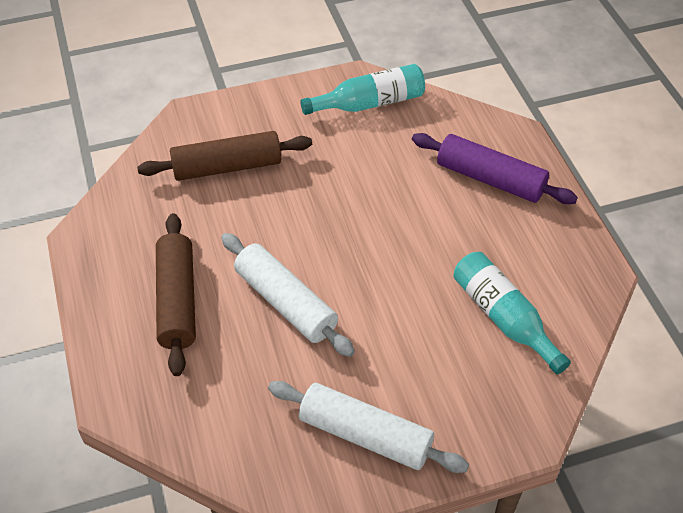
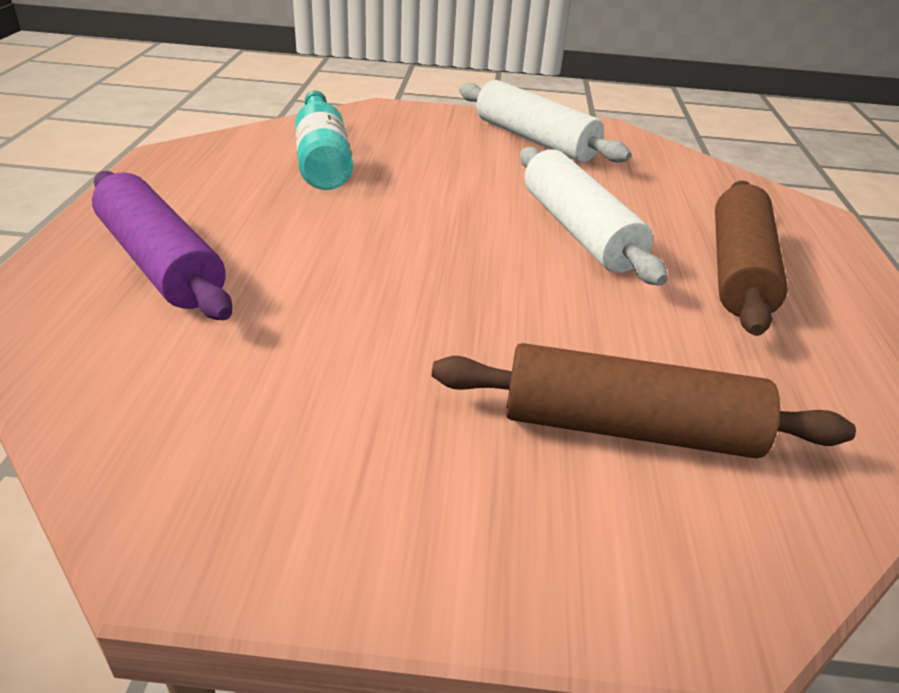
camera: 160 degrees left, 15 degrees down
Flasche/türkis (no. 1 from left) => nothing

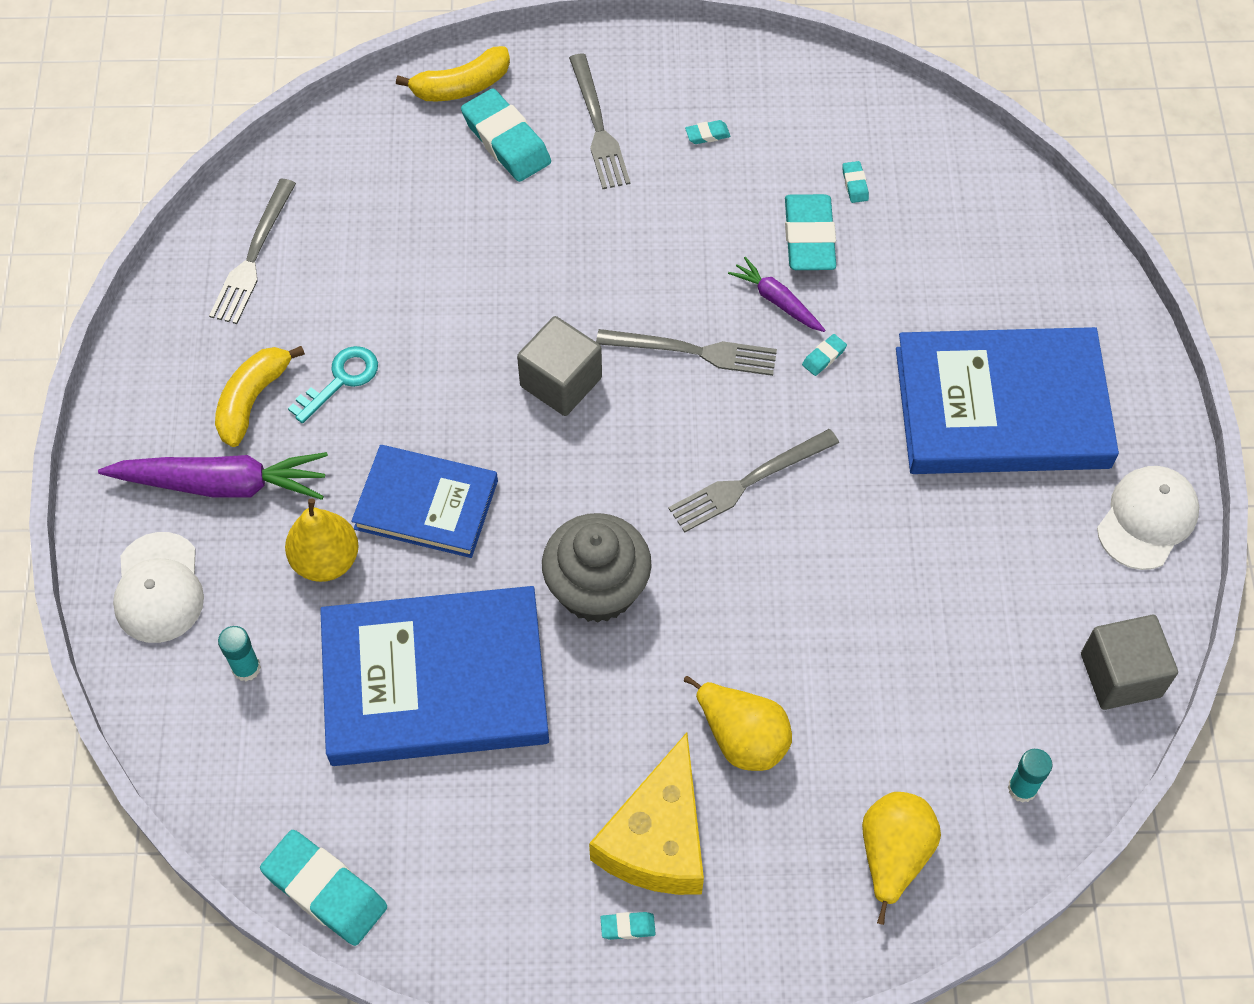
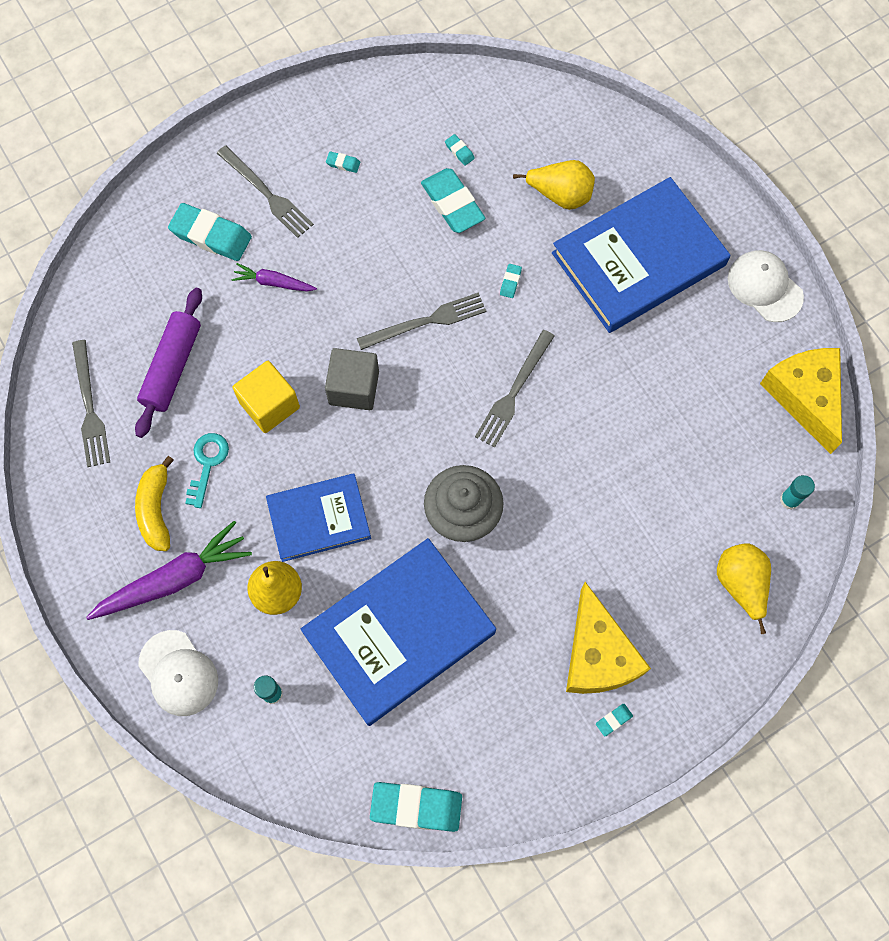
camera: 30 degrees left, 10 degrees up
Banane/gelb (no. 2 from left) => nothing
Radiergummi/türkis (no. 4 from left in the first image) => Radiergummi/türkis (no. 2 from left), 60 degrees clockwise
Karotte/lila (no. 2 from left), shifted
Kappe/weiß (no. 2 from left), 45 degrees counterclockwise
Kubus/grau (no. 2 from left) => Käse/gelb (no. 2 from left)
Birne/gelb (no. 2 from left), shifted
nothing => Nudelholz/lila
nothing => Kubus/gelb

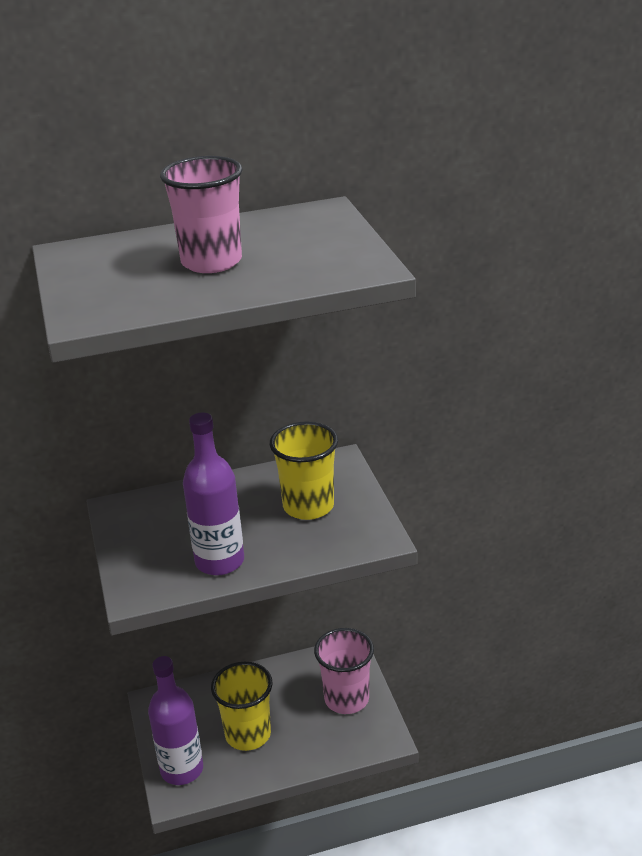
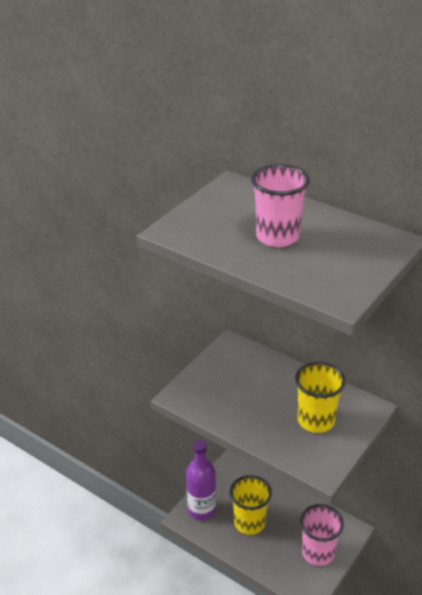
camera: 50 degrees right, 5 degrees up
Flasche/lila (no. 2 from left) => nothing

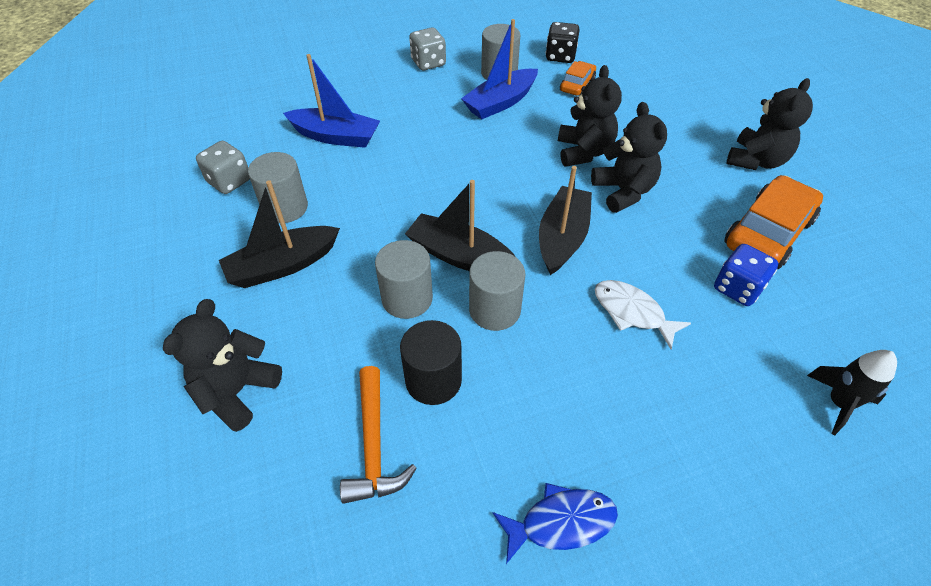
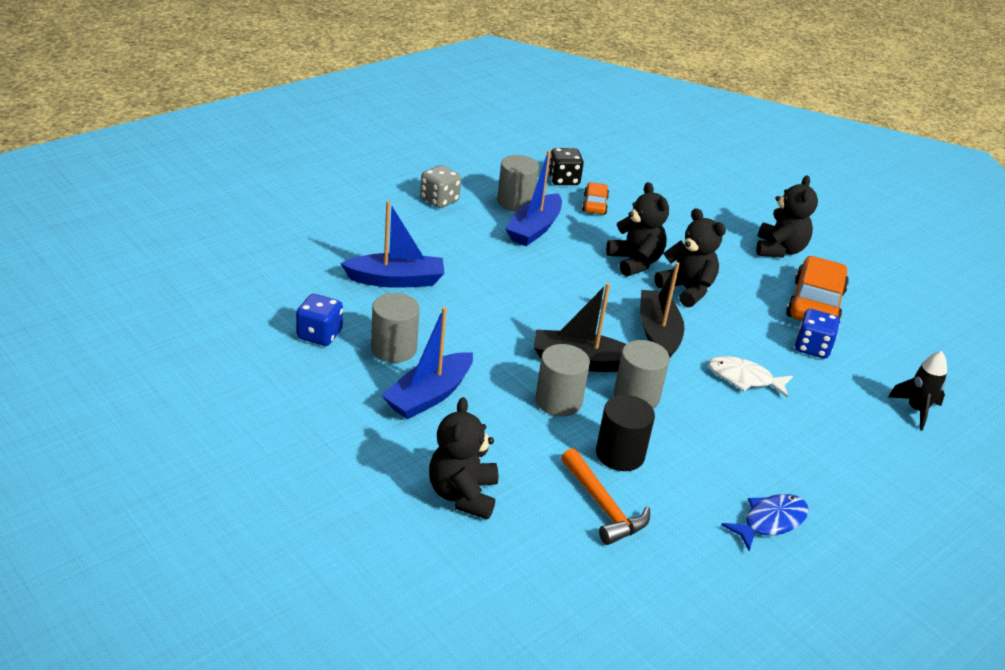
camera: 25 degrees left, 15 degrees down
Spielwürfel/grau (no. 1 from left) => Spielwürfel/blau (no. 1 from left)
Boot/schwarz (no. 1 from left) => Boot/blau (no. 2 from left)

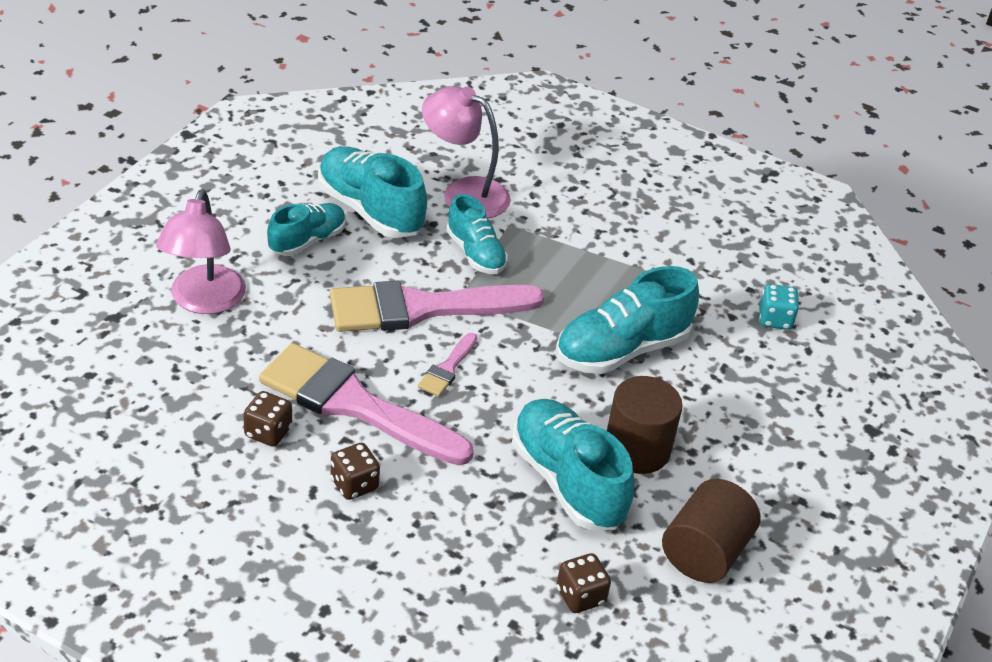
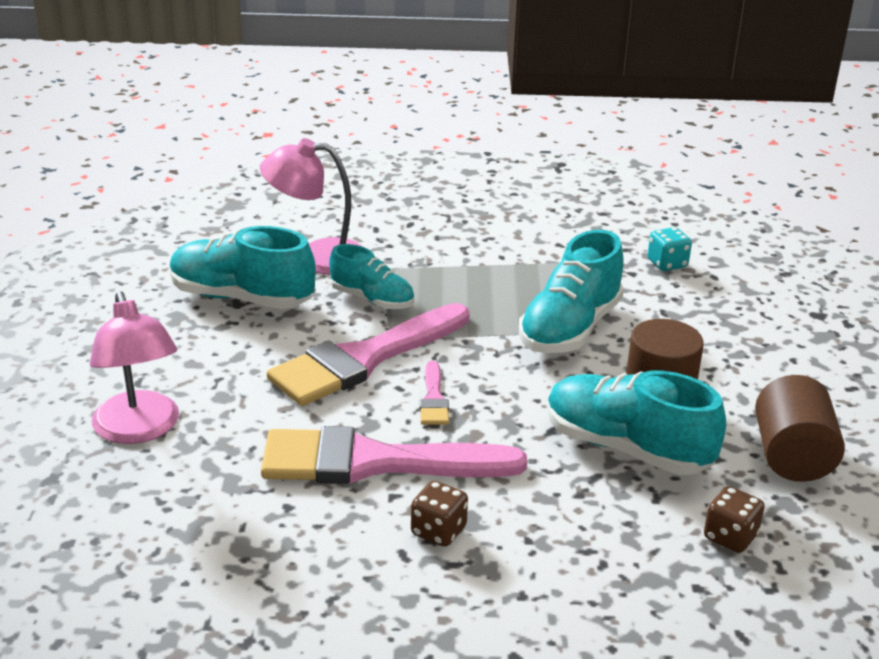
camera: 25 degrees left, 10 degrees down
Schuh/türkis (no. 1 from left) => nothing
Spielwürfel/braun (no. 1 from left) => nothing

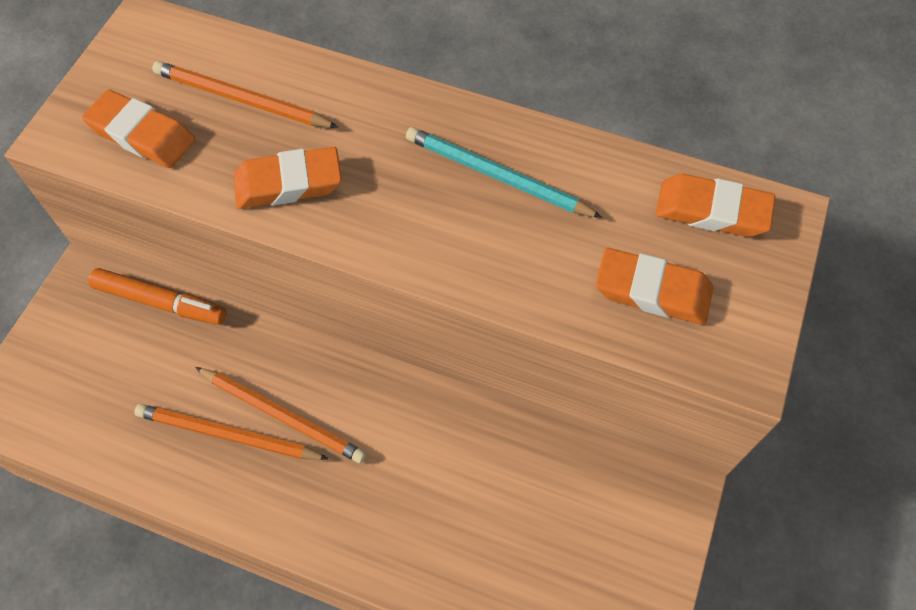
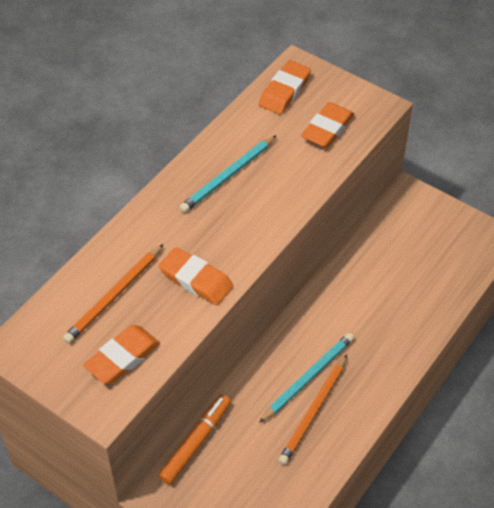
camera: 75 degrees left, 10 degrees down
Radiergummi/orange (no. 2 from left), 60 degrees counterclockwise
Bleistift/orange (no. 3 from left) => Bleistift/türkis (no. 2 from left)

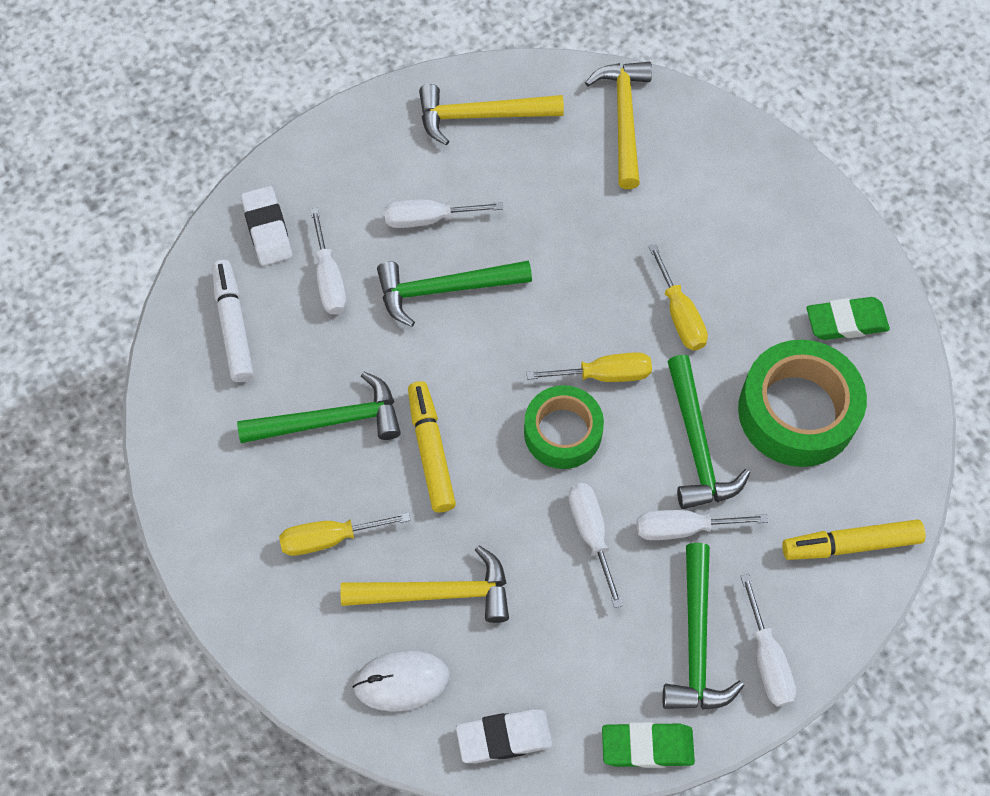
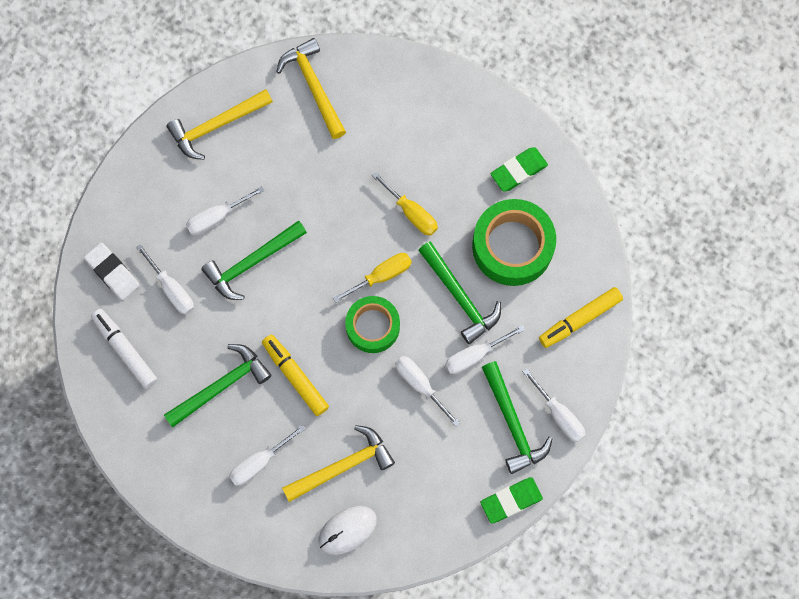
camera: 25 degrees left, 10 degrees up
Schraubenzieher/gelb (no. 1 from left) => Schraubenzieher/weiß (no. 3 from left)
Radiergummi/weiß (no. 2 from left) => nothing

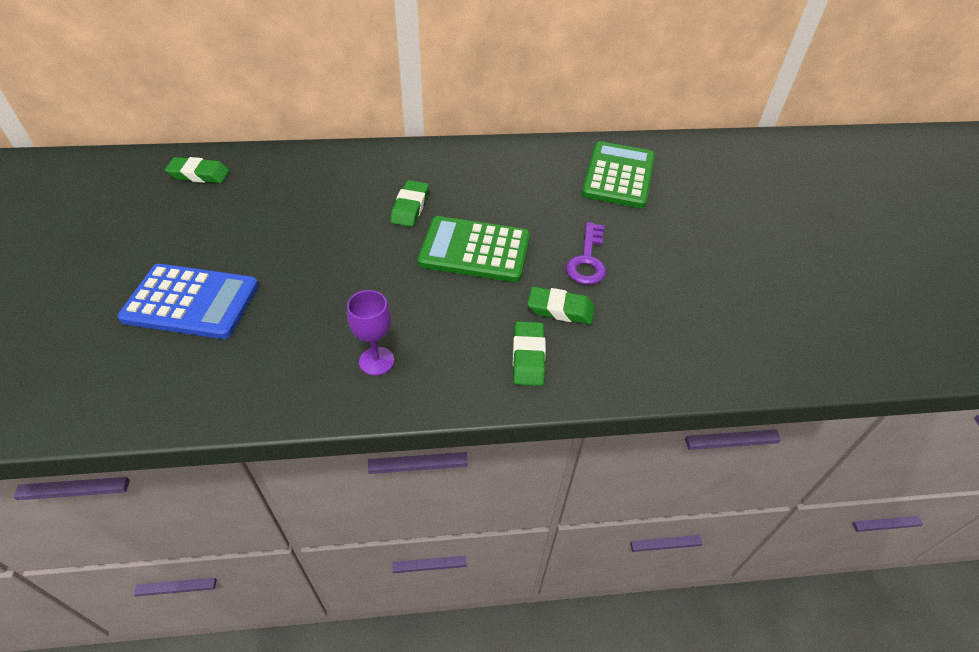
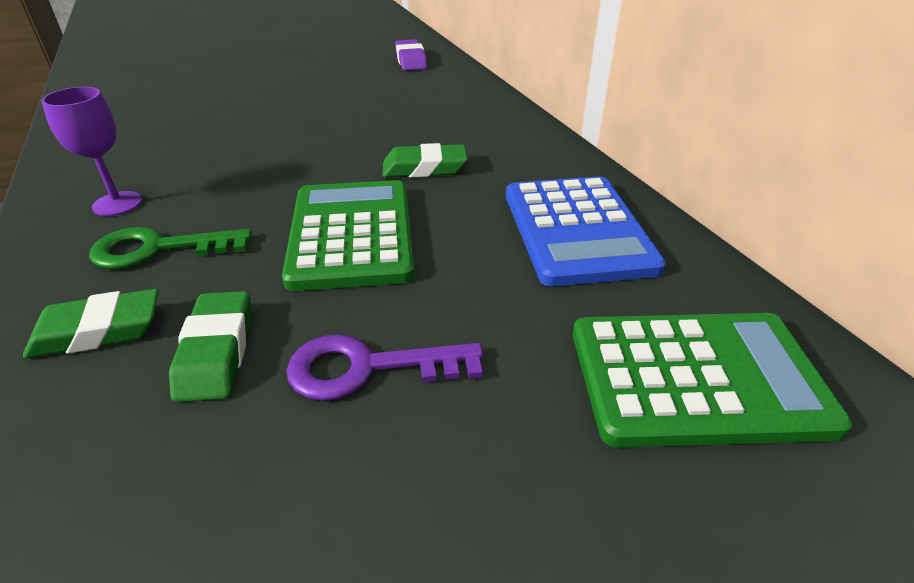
camera: 75 degrees right, 10 degrees down
Radiergummi/grün (no. 1 from left) => Radiergummi/lila
Taschenrechner/blau, shifted
nothing => Schlüssel/grün

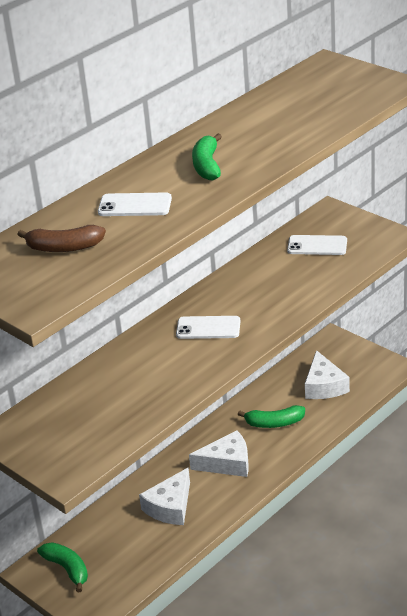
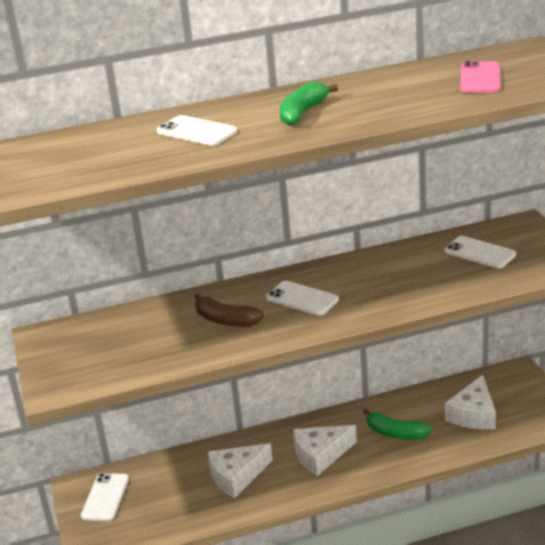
camera: 30 degrees right, 5 degrees down
Banane/braun, shifted
Käse/weiß (no. 2 from left), 135 degrees clockwise
Banane/grün (no. 1 from left) => Handy/weiß (no. 1 from left)
nothing => Handy/rosa

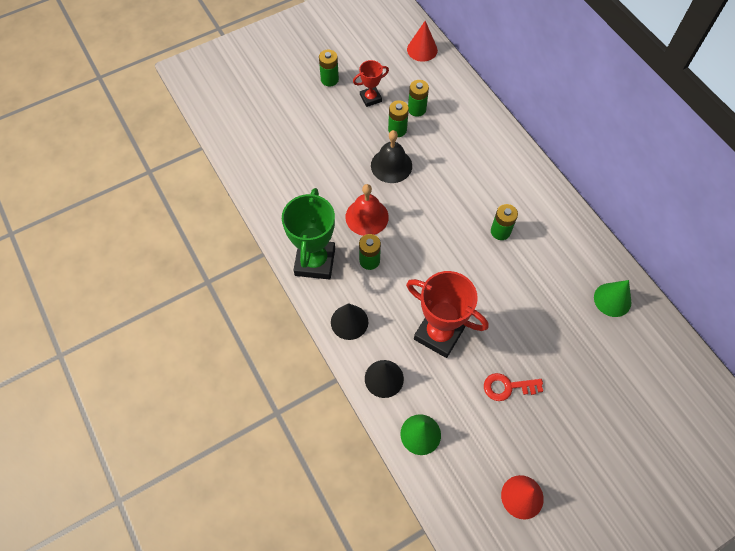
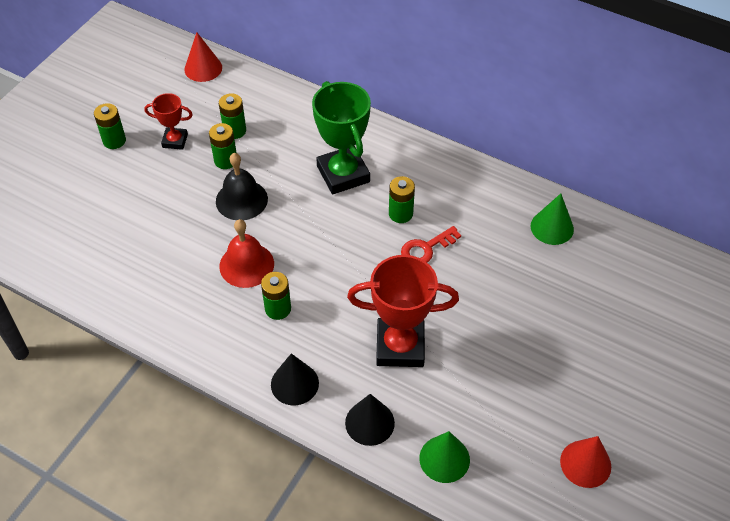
camera: 30 degrees left, 10 degrees down
Pokal/rot (no. 1 from left), 60 degrees clockwise
Pokal/grün, shifted
Schlüssel/rot, shifted

